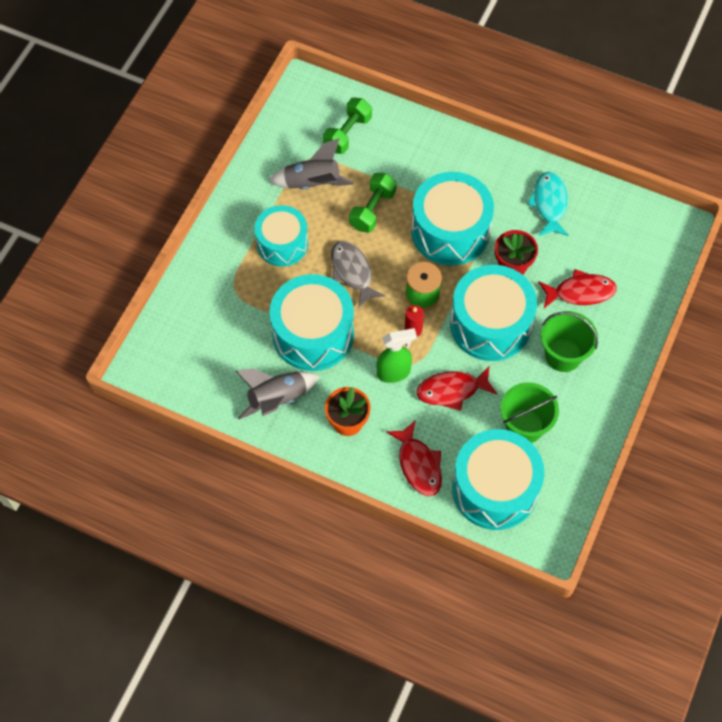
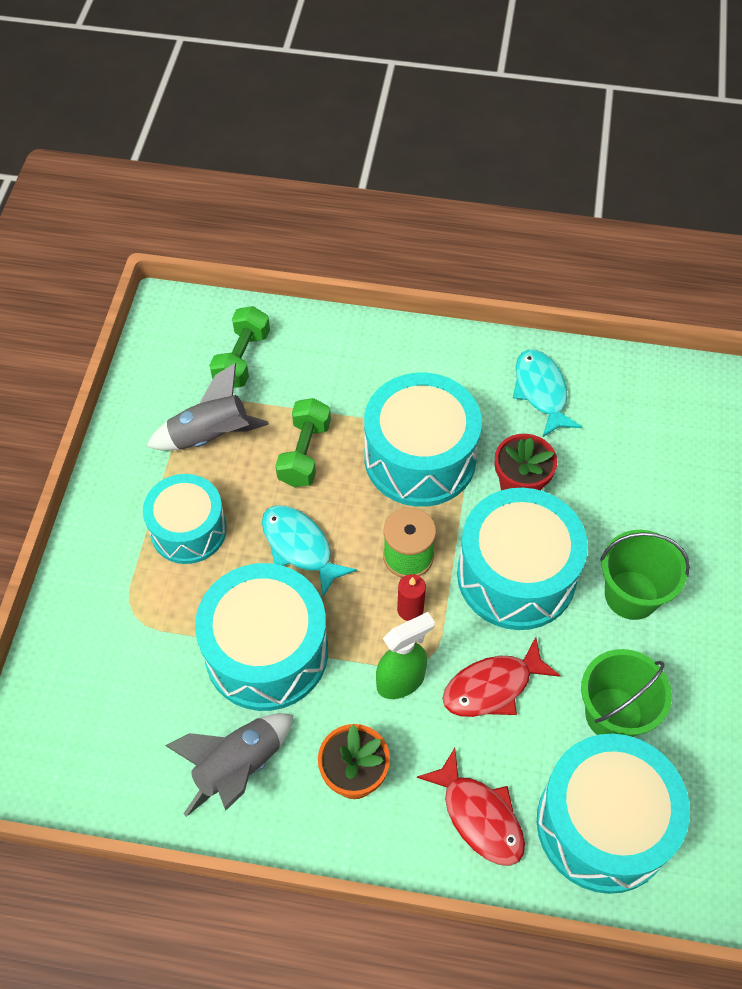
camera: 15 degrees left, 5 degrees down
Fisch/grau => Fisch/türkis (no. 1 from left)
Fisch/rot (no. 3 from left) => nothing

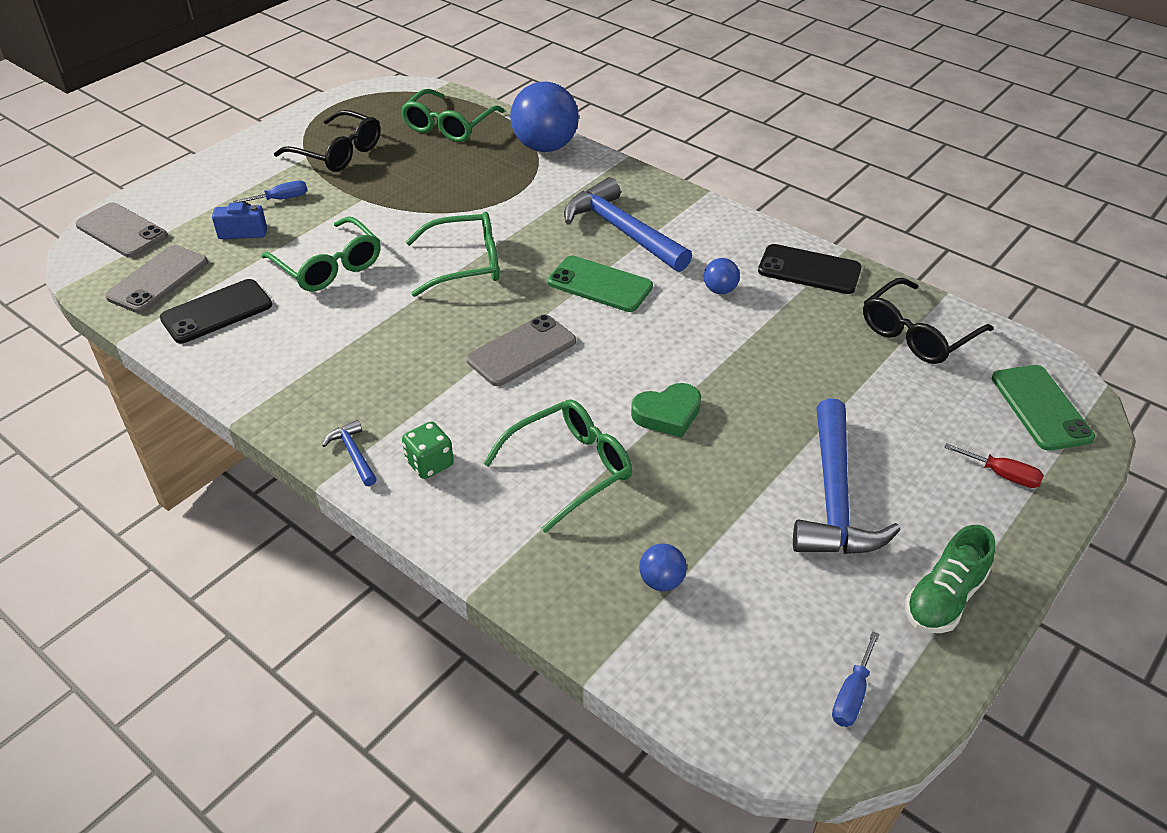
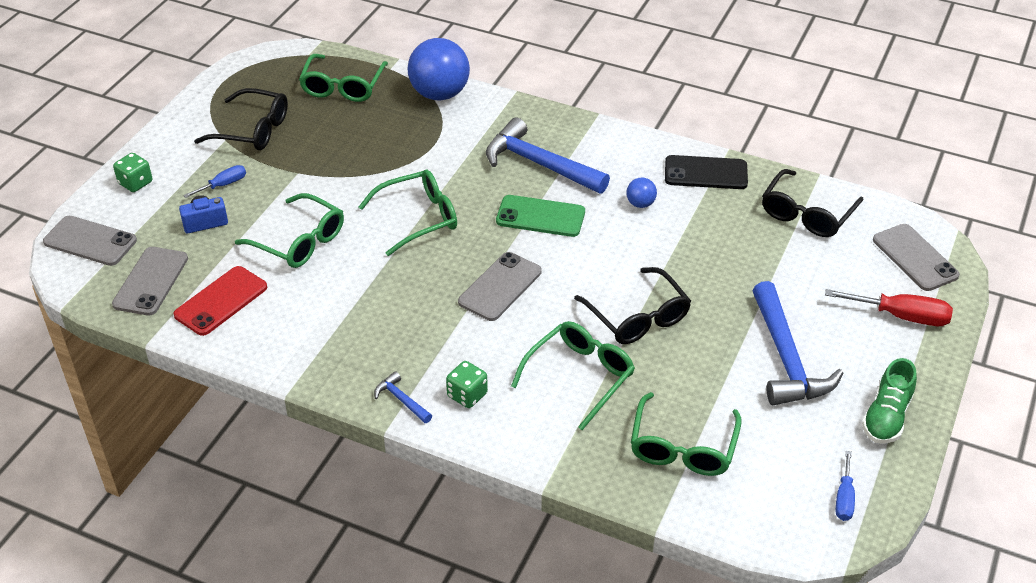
camera: 15 degrees left, 0 degrees up
Handy/schwarz (no. 1 from left) => Handy/rot
Handy/grün (no. 2 from left) => Handy/grau (no. 4 from left)
Herz/grün => Brille/schwarz (no. 2 from left)
Schraubenzieher/rot, x1.66
Ball/blau (no. 2 from left) => Brille/grün (no. 5 from left)
nothing => Spielwürfel/grün (no. 1 from left)

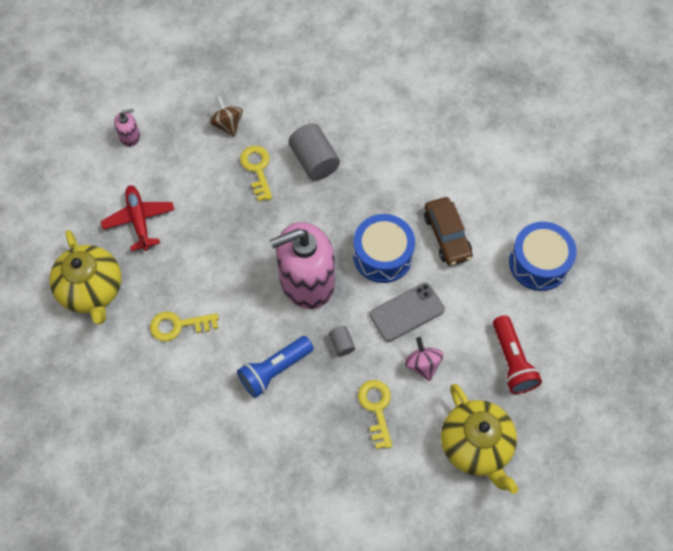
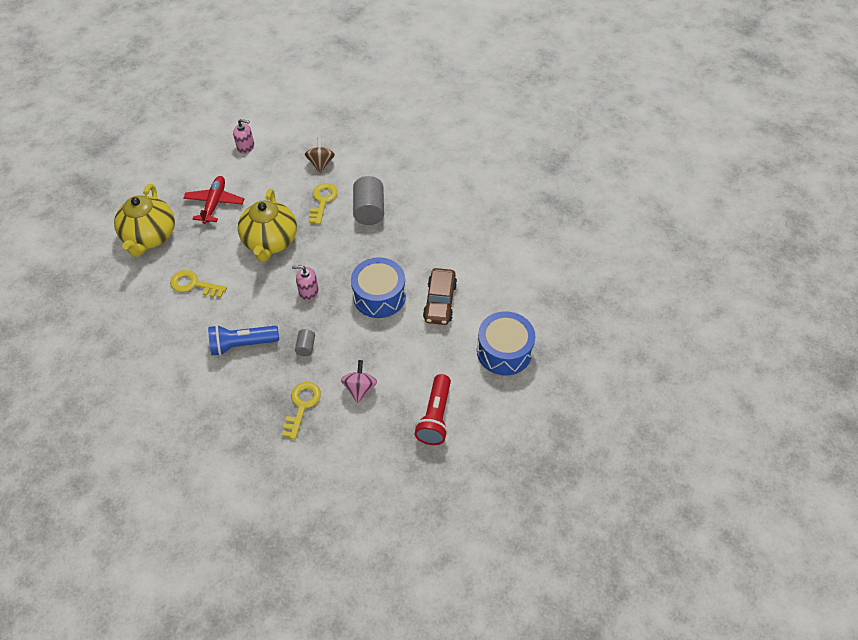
camera: 25 degrees right, 10 degrees down
Seifenspender/rosa (no. 2 from left), x0.42
Handy/grau => nothing
Teekanne/gelb (no. 2 from left), shifted

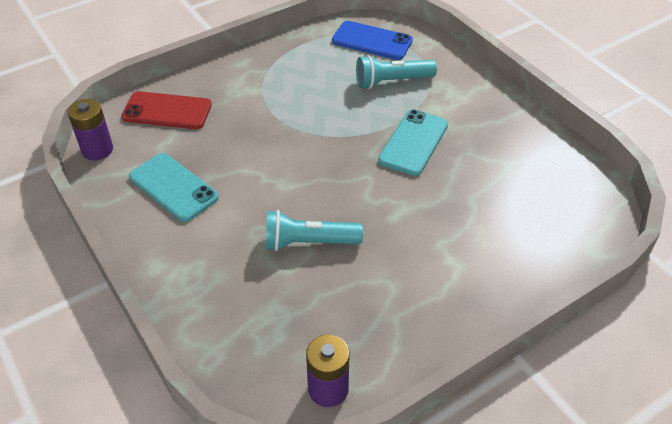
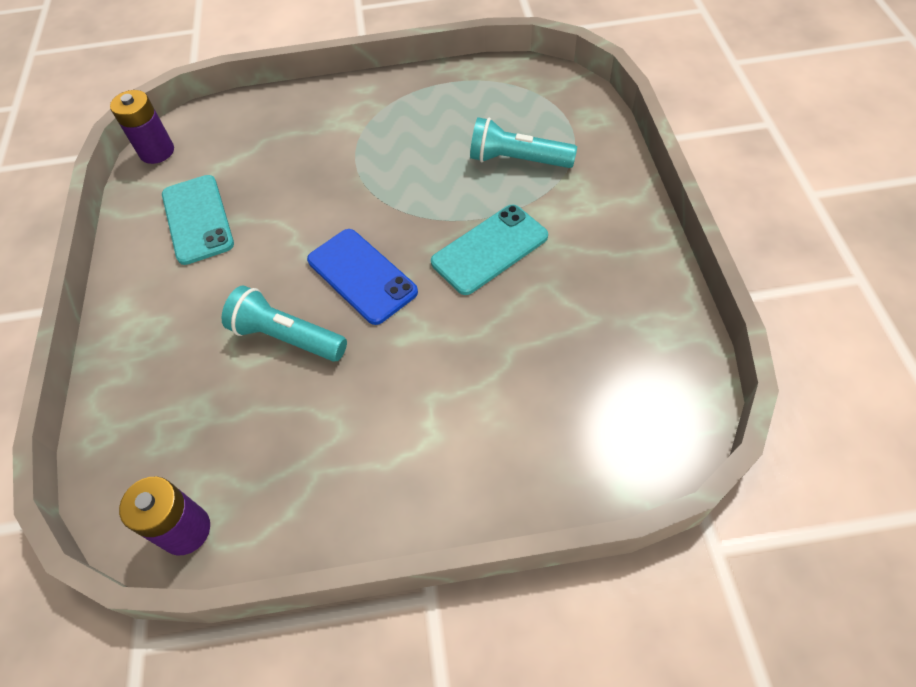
camera: 30 degrees right, 10 degrees up
Handy/blau, shifted
Handy/rot => nothing

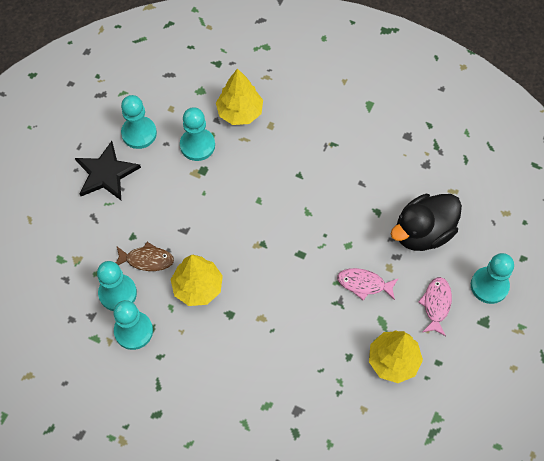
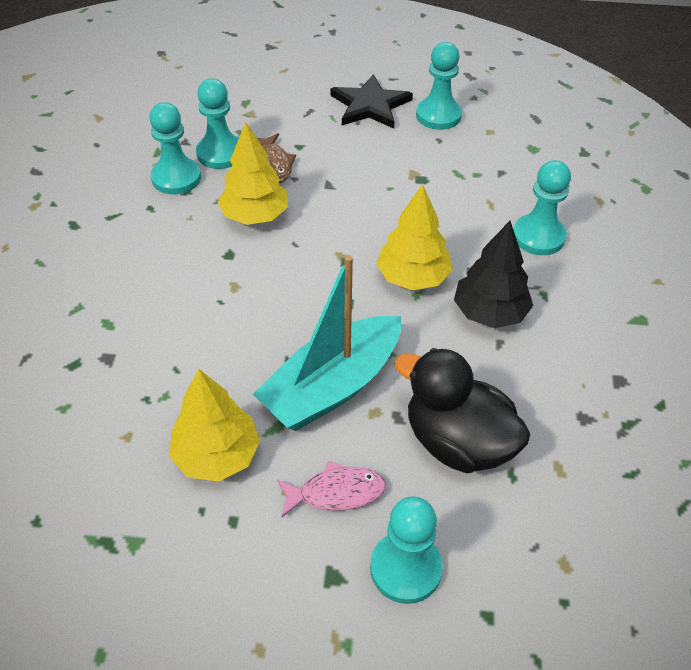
camera: 70 degrees right, 15 degrees down
Baum/gelb (no. 2 from left in the first image) => Baum/gelb (no. 3 from left), shifted
Bauer/türkis (no. 4 from left in the first image) => Bauer/türkis (no. 5 from left), shifted
Fisch/rosa (no. 1 from left) => Boot/türkis
nothing => Baum/schwarz

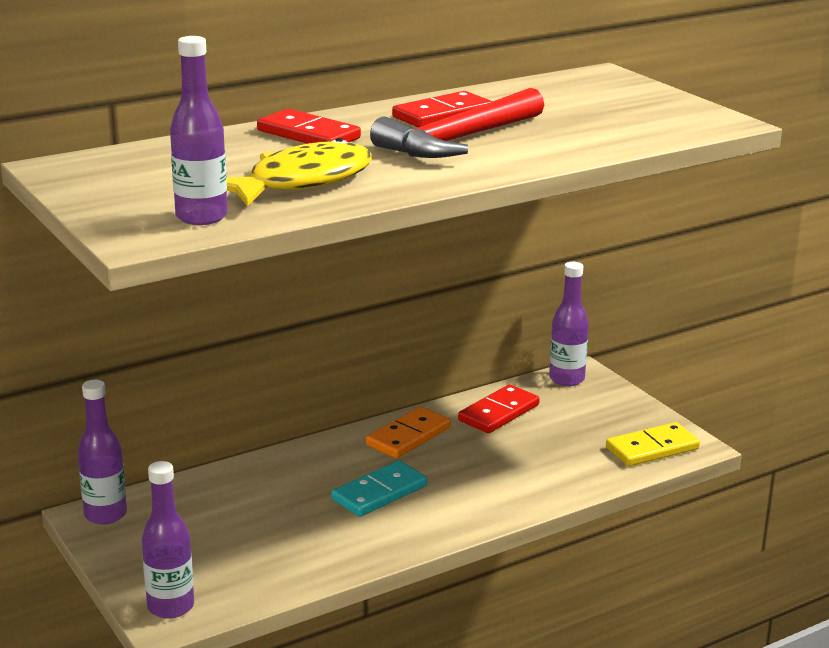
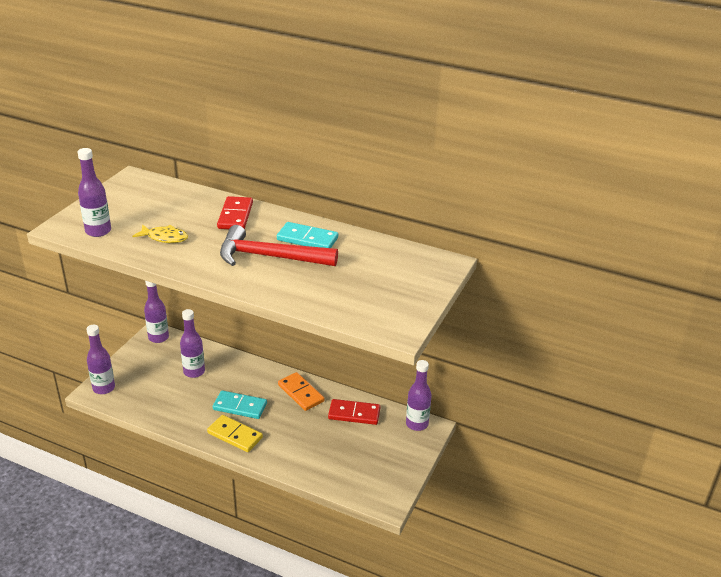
camera: 55 degrees right, 10 degrees up
Dominostein/rot (no. 2 from left) => Dominostein/türkis (no. 2 from left)
Fisch/gelb, x0.57
Dominostein/orange, 45 degrees clockwise
Dominostein/gelb, shifted
nothing => Flasche/lila (no. 4 from left)

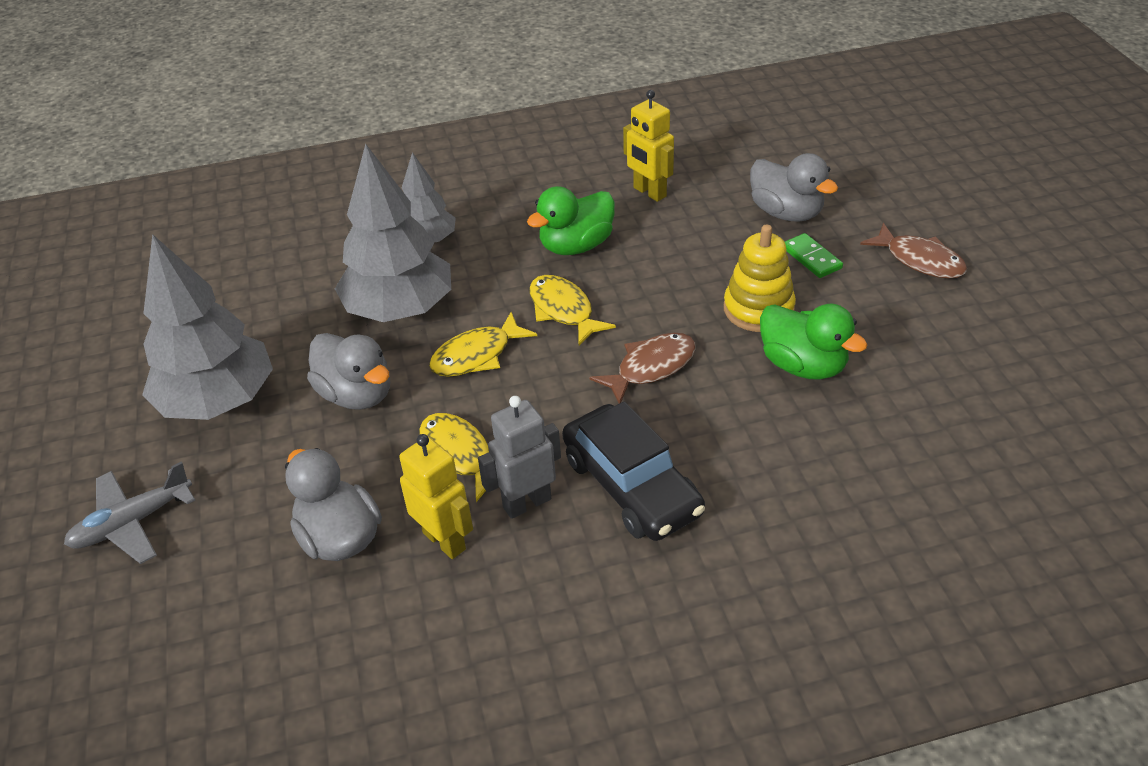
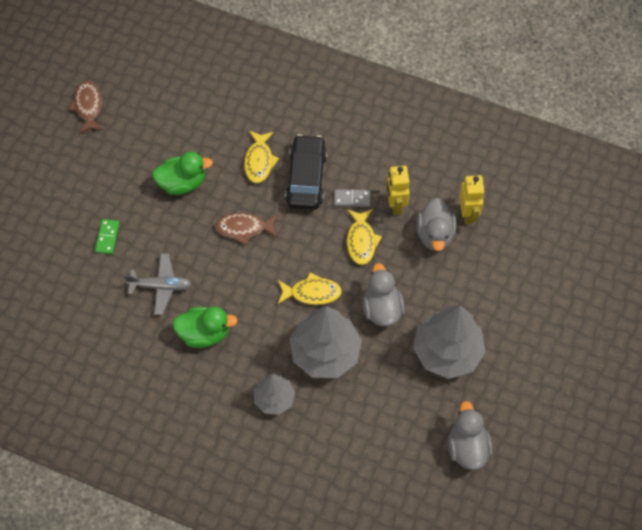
camera: 145 degrees left, 20 degrees up
Roboter/gelb (no. 2 from left), shifted
Ente/grau (no. 3 from left), shifted
Fisch/braun (no. 2 from left in the first image) => Fisch/braun (no. 1 from left), shifted
Stapelspielzeug/gelb => nothing
Fisch/gelb (no. 3 from left in the first image) => Fisch/gelb (no. 1 from left), shifted
Ente/grün (no. 2 from left in the first image) => Ente/grün (no. 1 from left), 90 degrees clockwise
Roboter/grau => Dominostein/grau
Flugzeug/grau, shifted

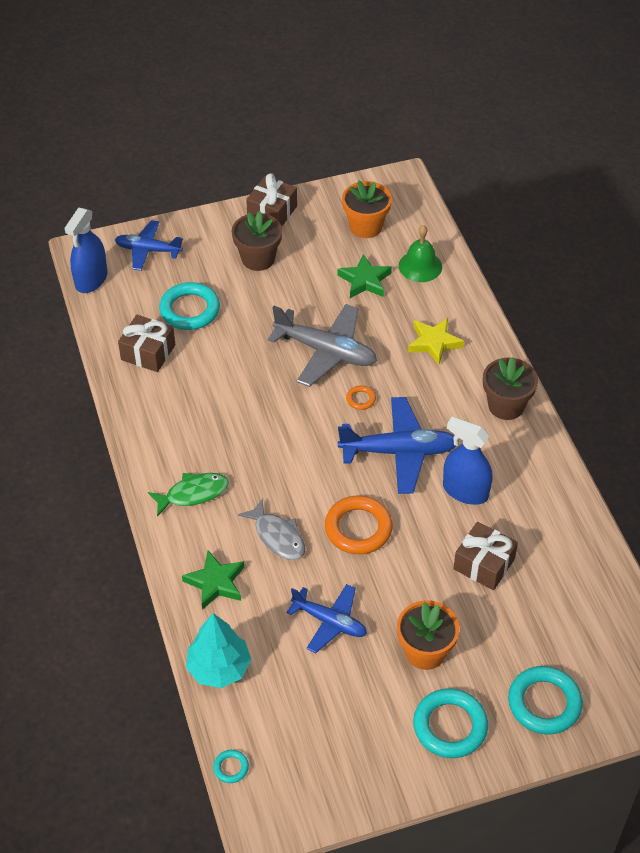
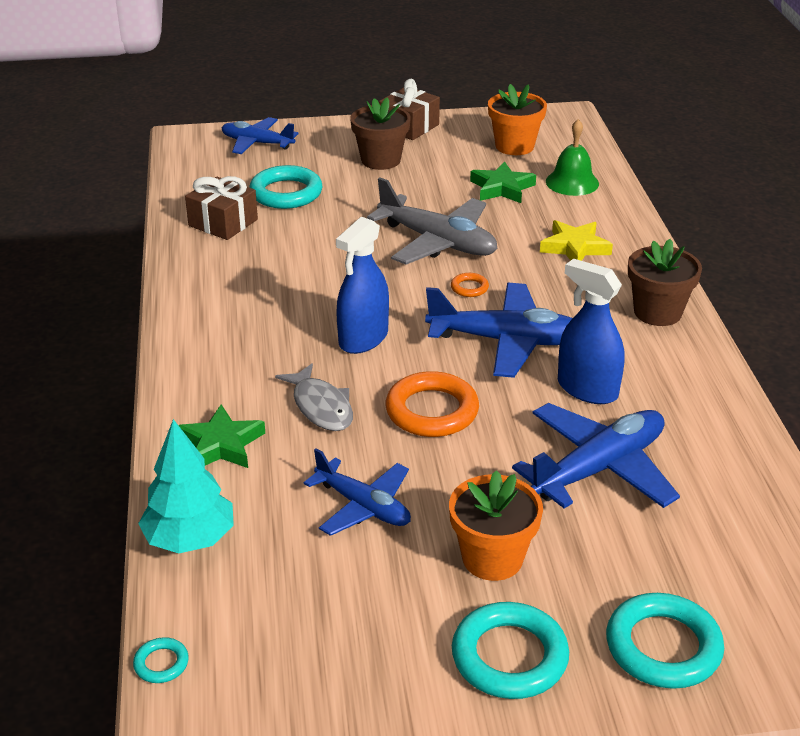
camera: 10 degrees right, 15 degrees down
Sprühflasche/blau (no. 1 from left), shifted
Fisch/grün => nothing
Geschenk/braun (no. 3 from left) => Flugzeug/blau (no. 4 from left)

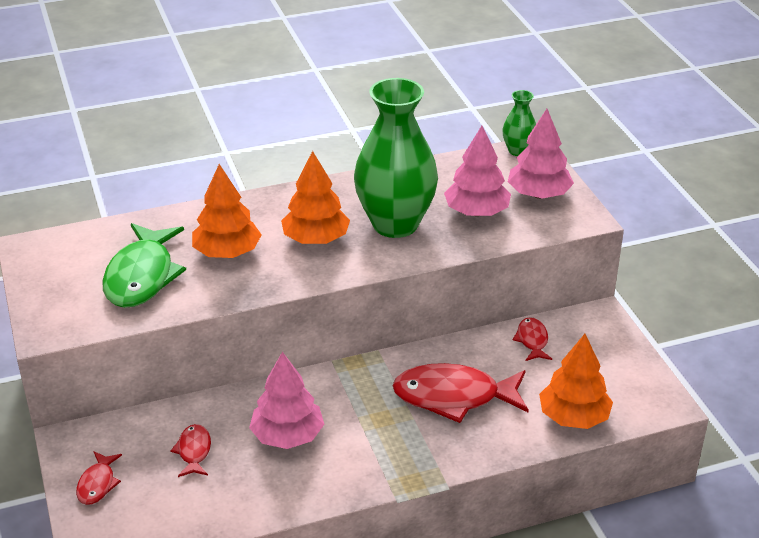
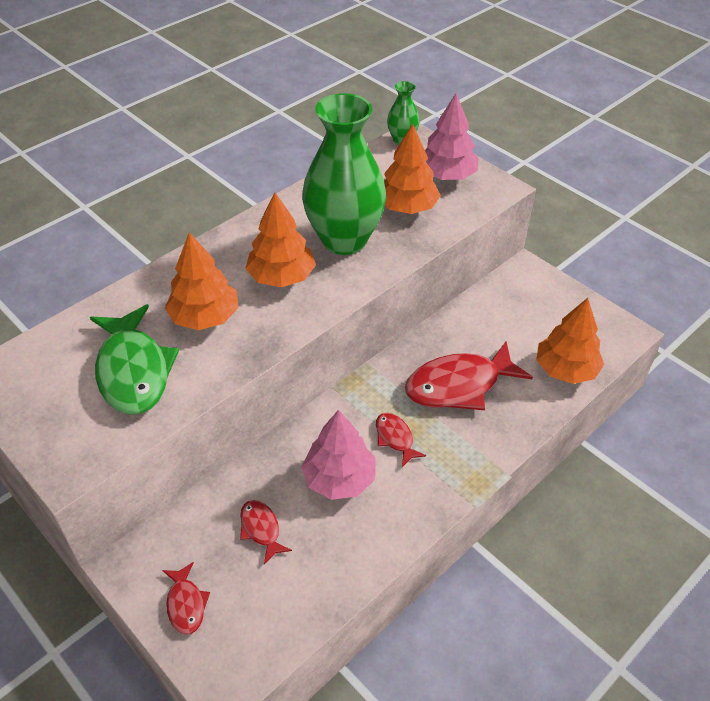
camera: 25 degrees left, 10 degrees up
Baum/rosa (no. 2 from left) => Baum/orange (no. 3 from left)
Fisch/rot (no. 4 from left in the first image) => Fisch/rot (no. 3 from left), shifted

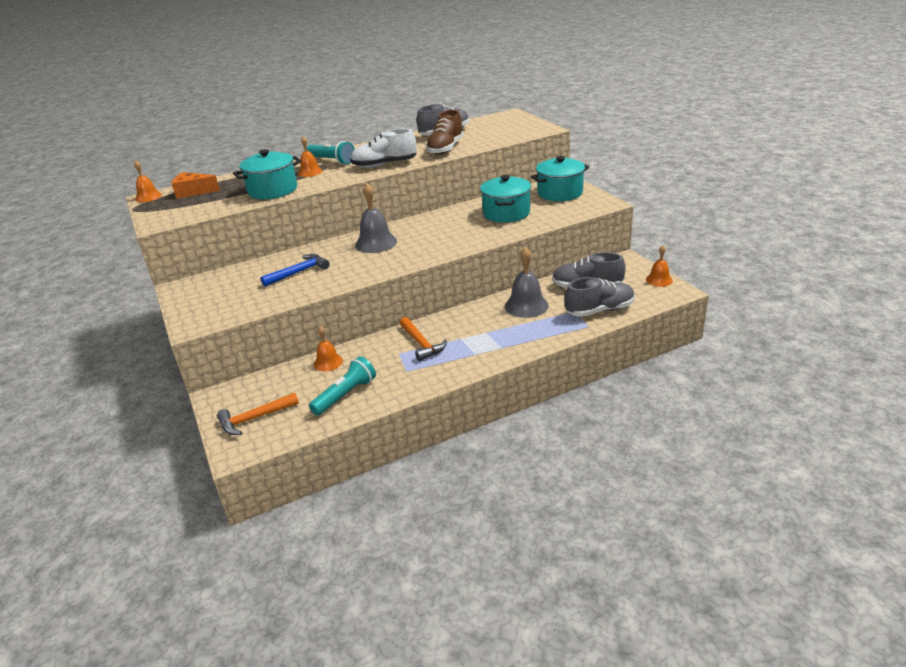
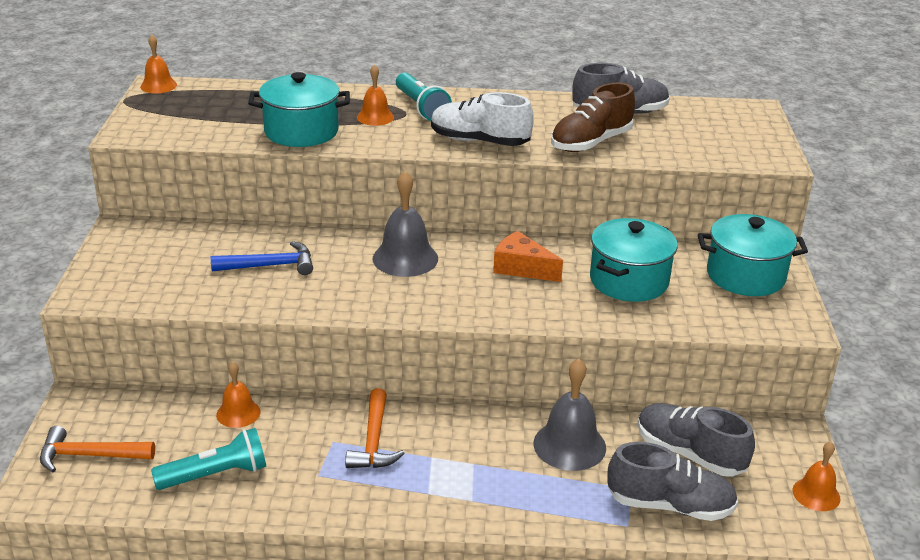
camera: 25 degrees right, 0 degrees up
Käse/orange, shifted

